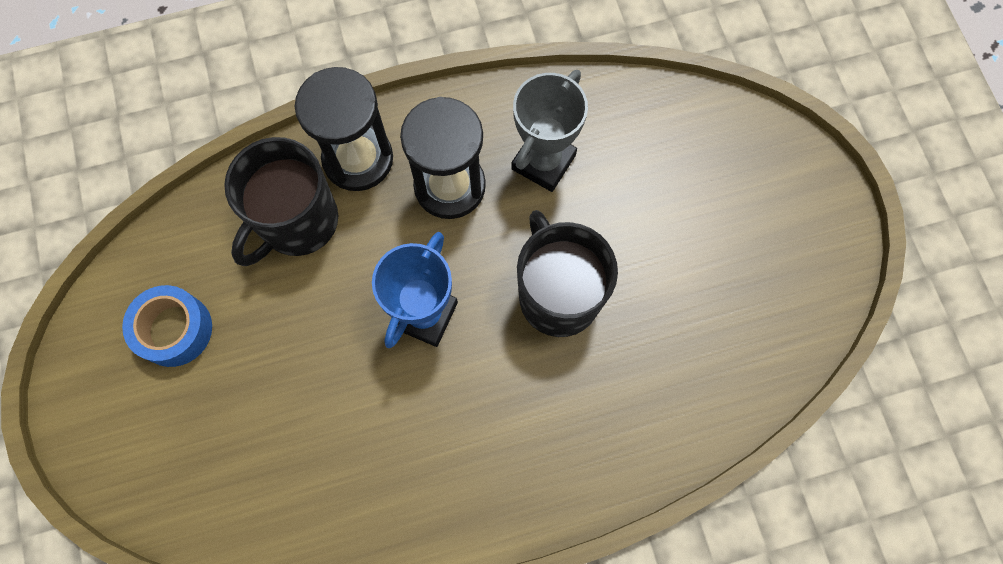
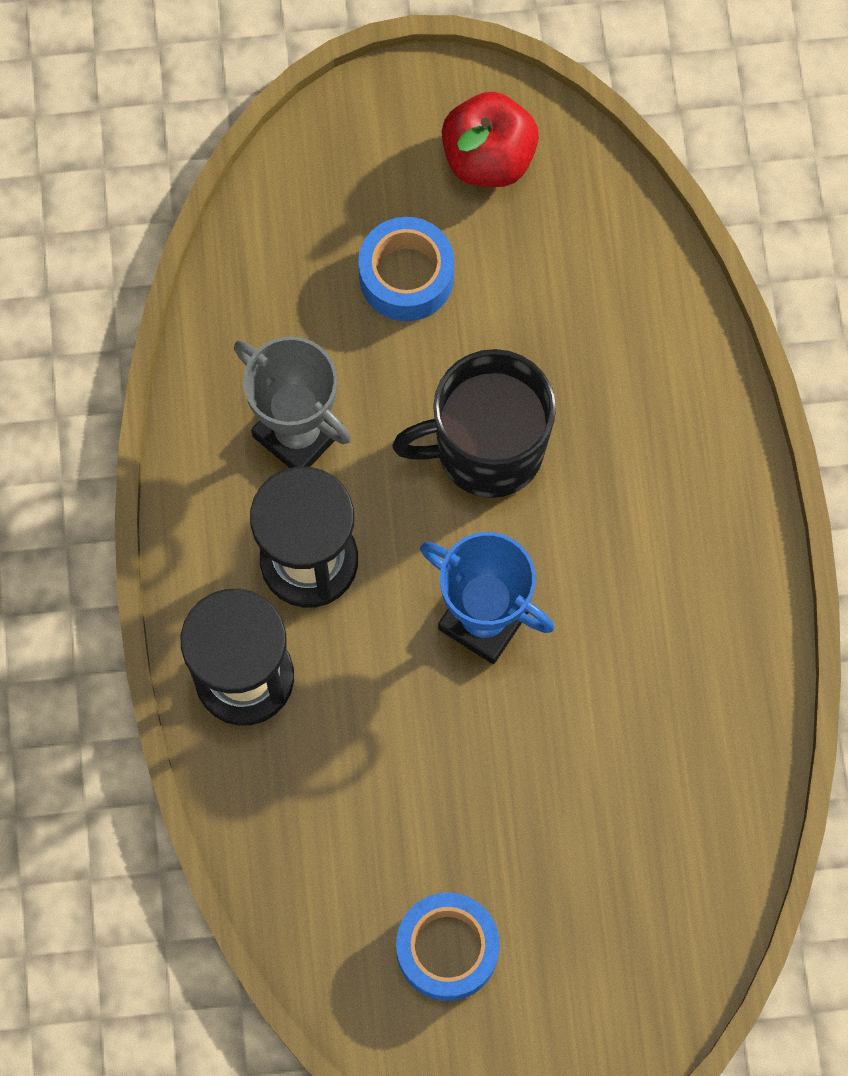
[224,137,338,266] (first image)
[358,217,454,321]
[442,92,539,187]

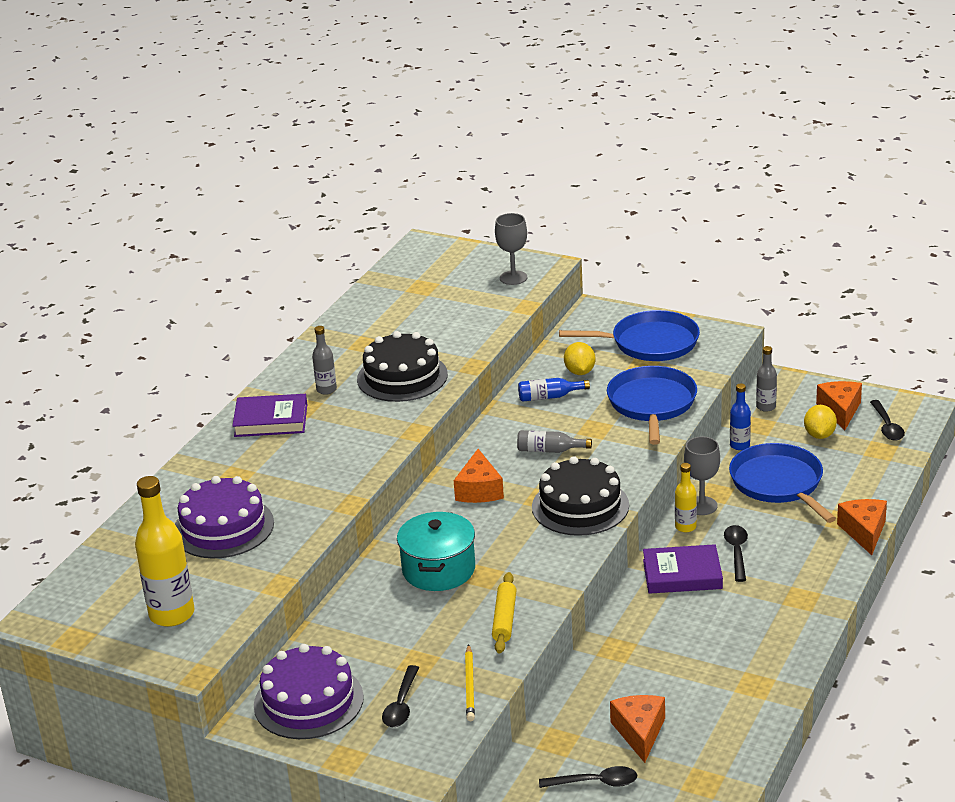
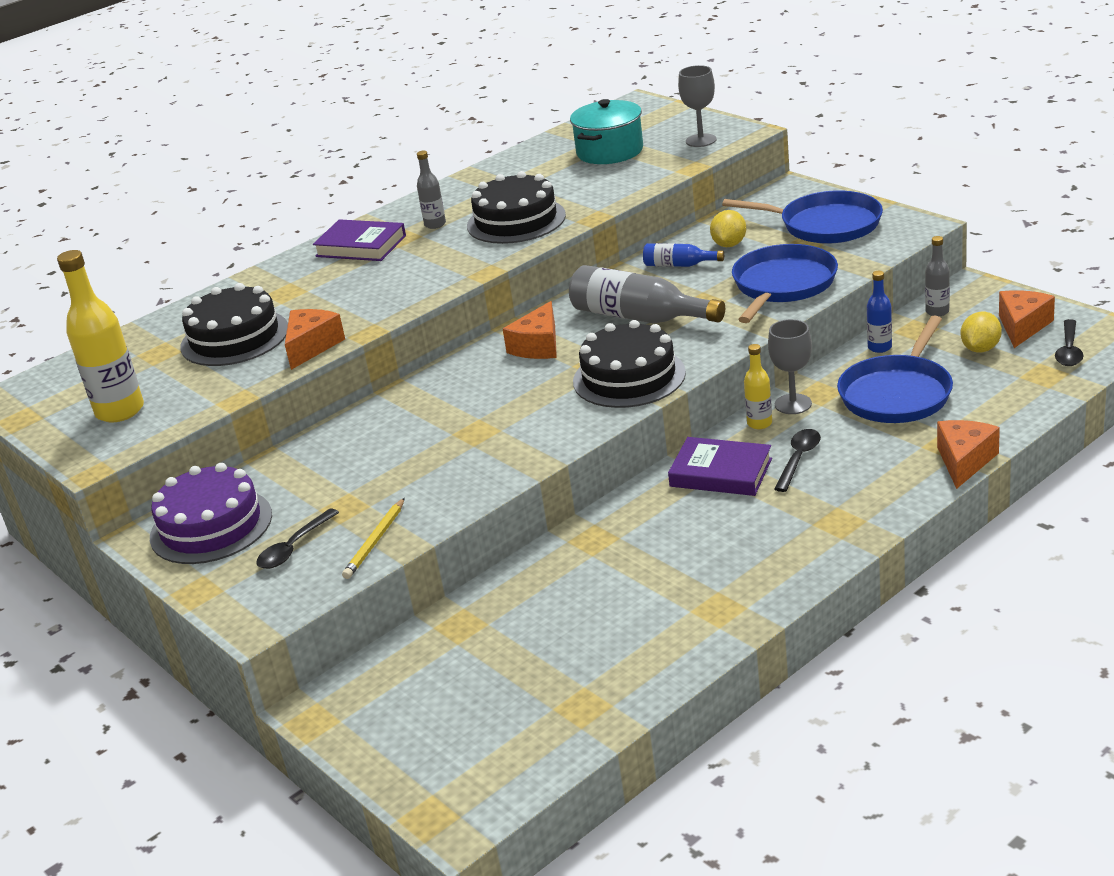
[492,572,517,654] (first image)
[539,766,637,788] (first image)
[570,99,643,164]
[285,309,345,370]
[180,283,288,366]
[837,315,953,423]
[569,265,725,323]

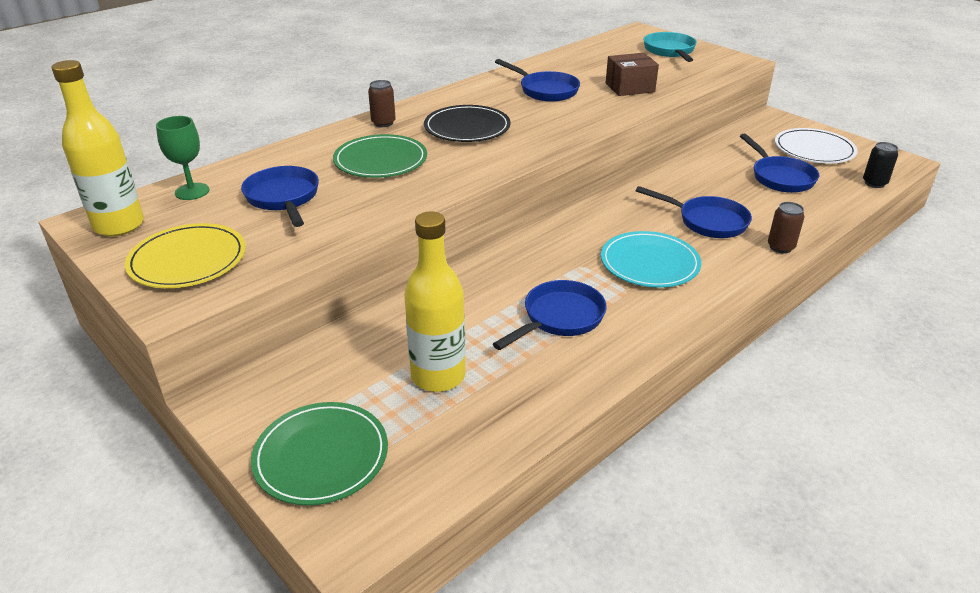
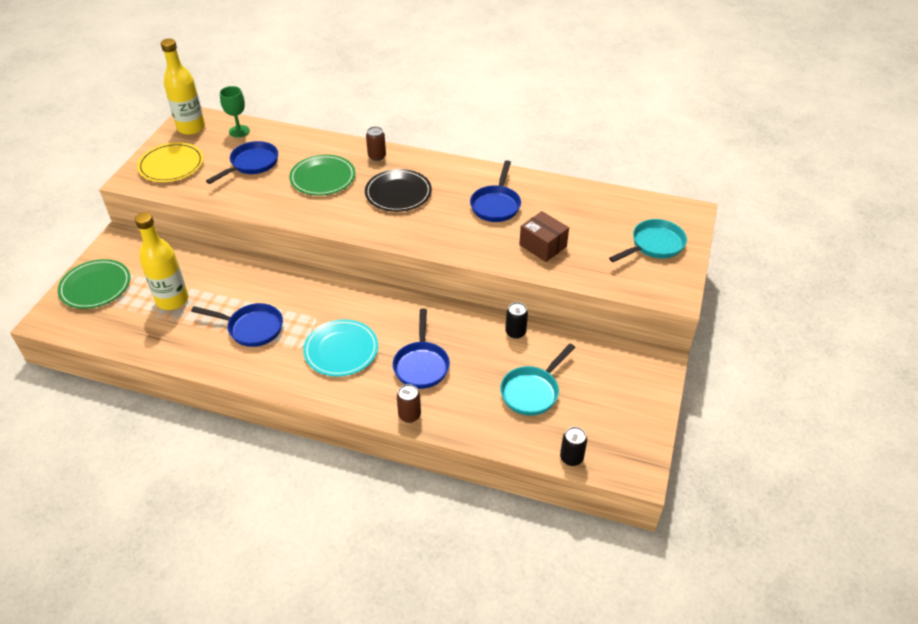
[775,128,858,163] (first image)
[505,302,528,339]
[500,344,575,416]

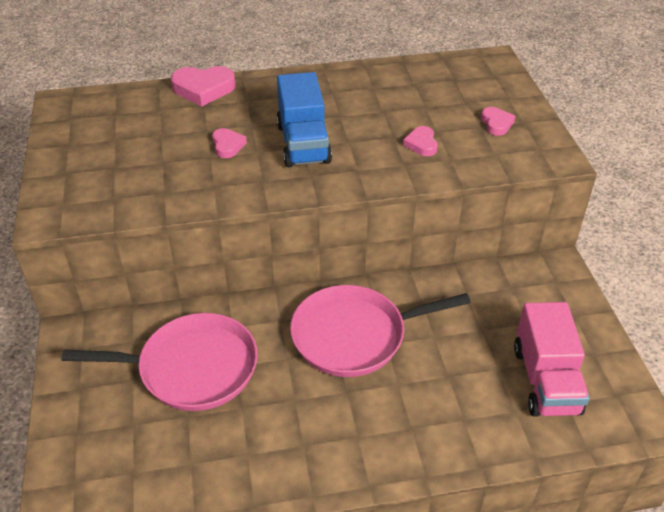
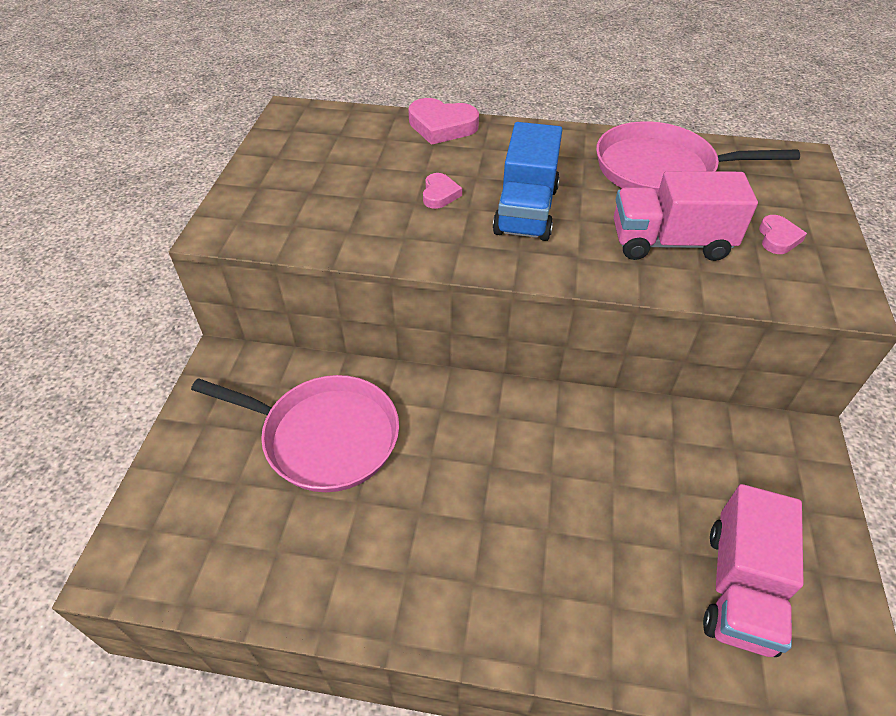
[596,121,800,194]
[614,171,758,261]

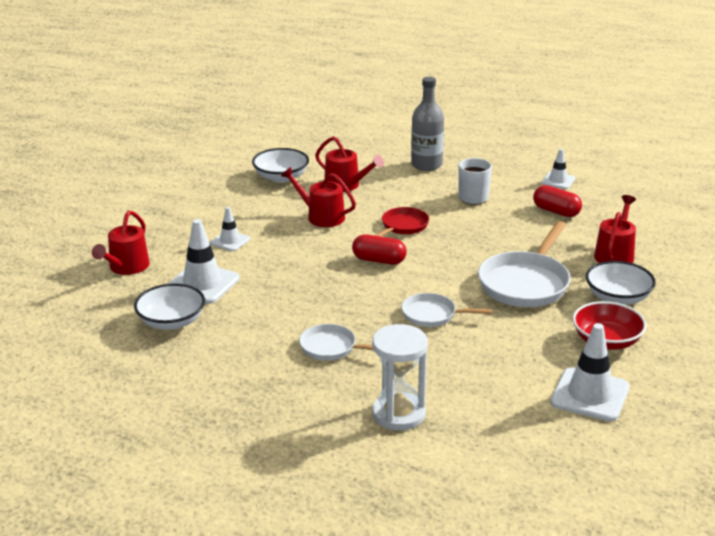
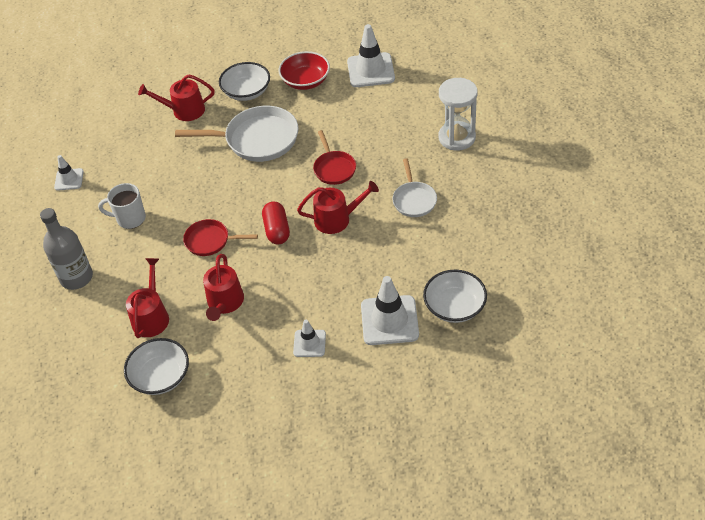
[533,185,582,217] (first image)
[297,181,379,234]
[313,130,356,185]

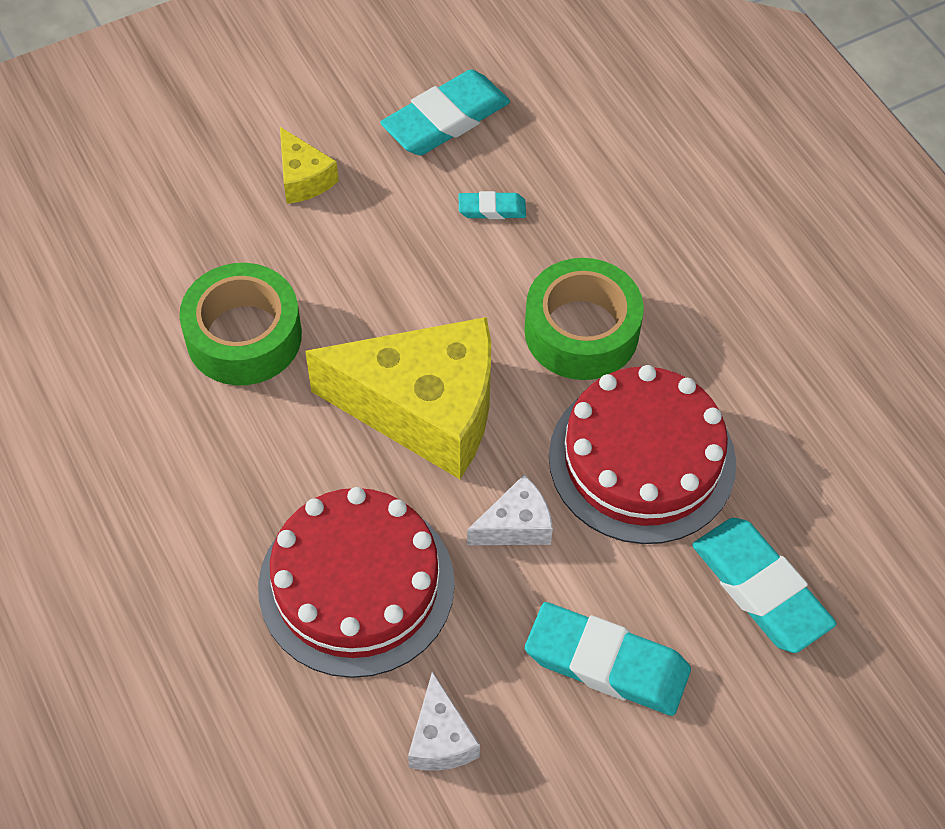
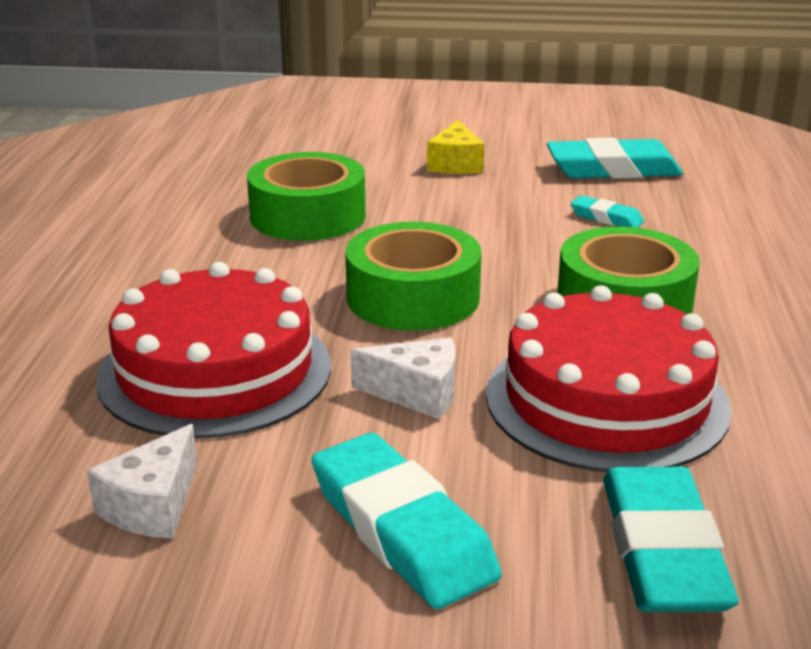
[345,222,482,331]

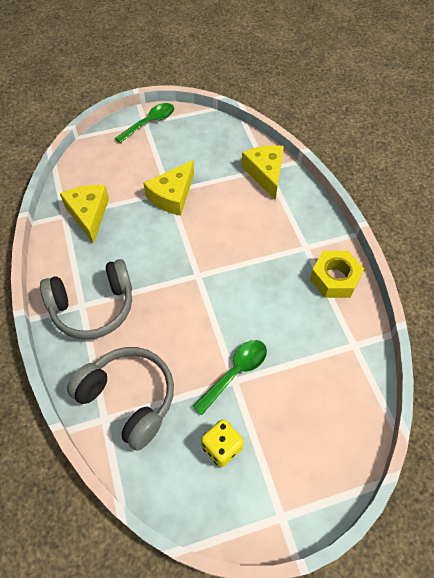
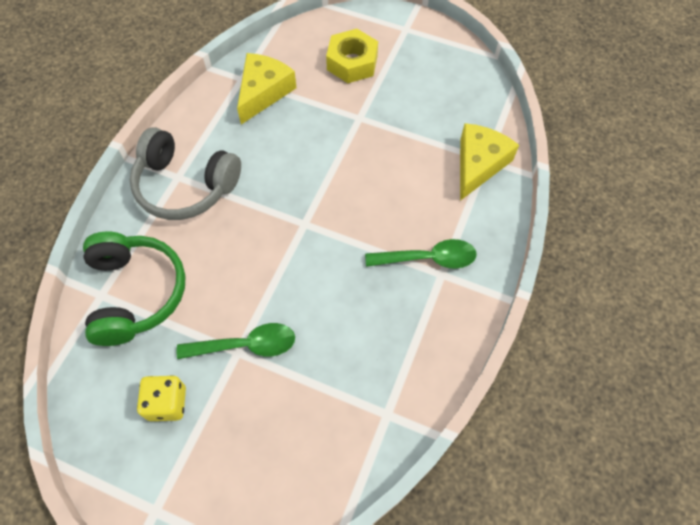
[143,160,194,216] (first image)
[365,239,477,269]
[326,29,378,83]
[83,232,185,346]

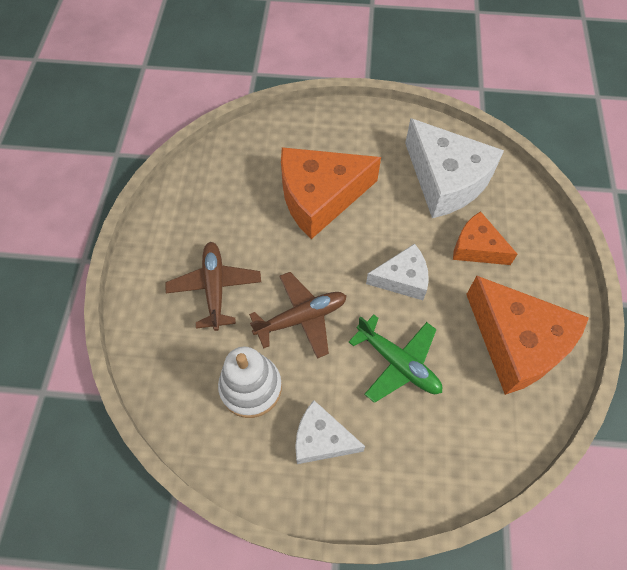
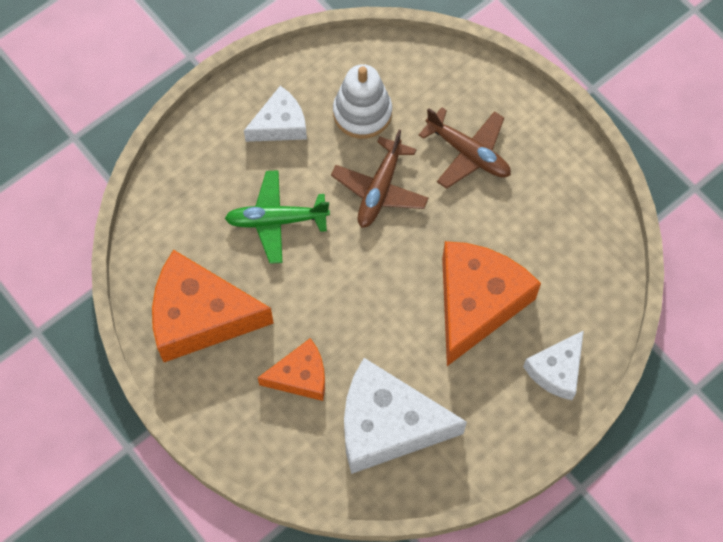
[523,330,584,400]

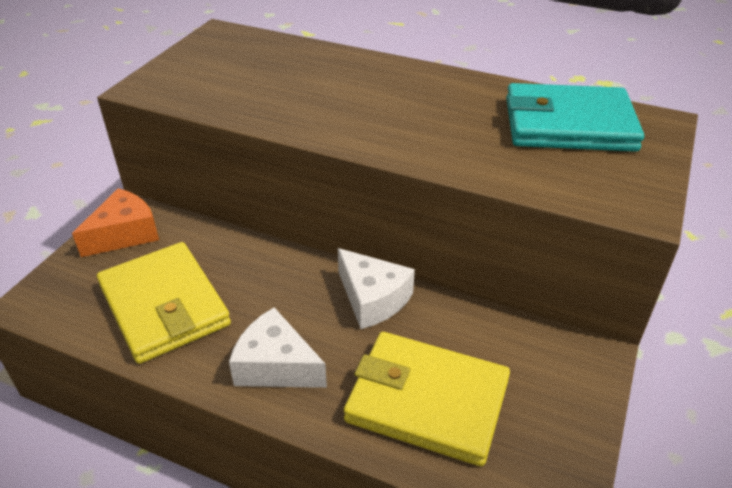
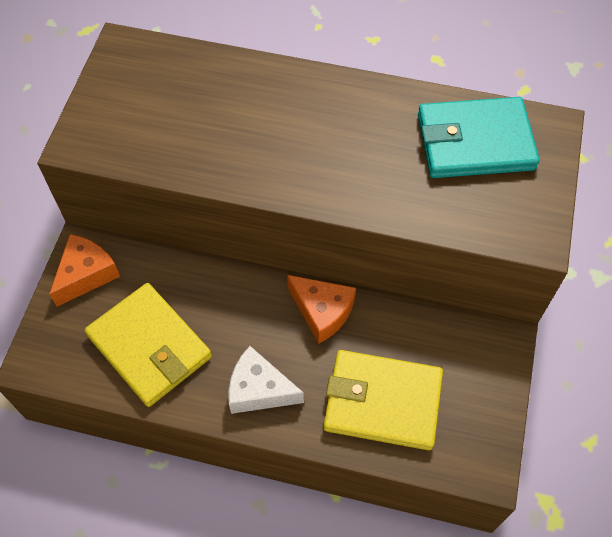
[287,275,356,344]

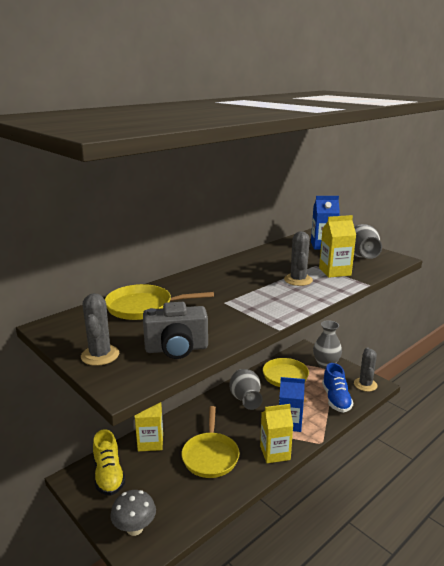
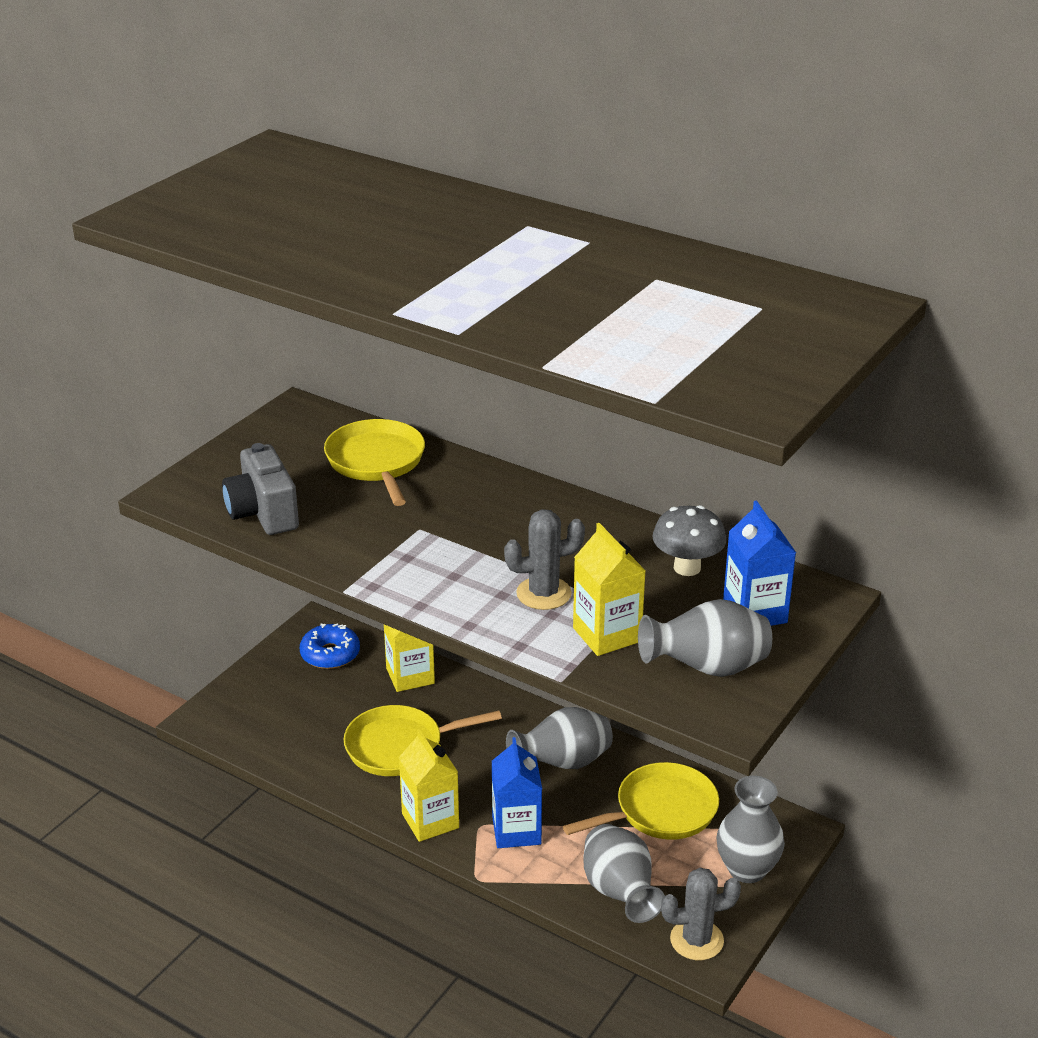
[81,293,119,366] (first image)
[652,505,726,576]
[300,623,360,669]
[584,824,665,923]

